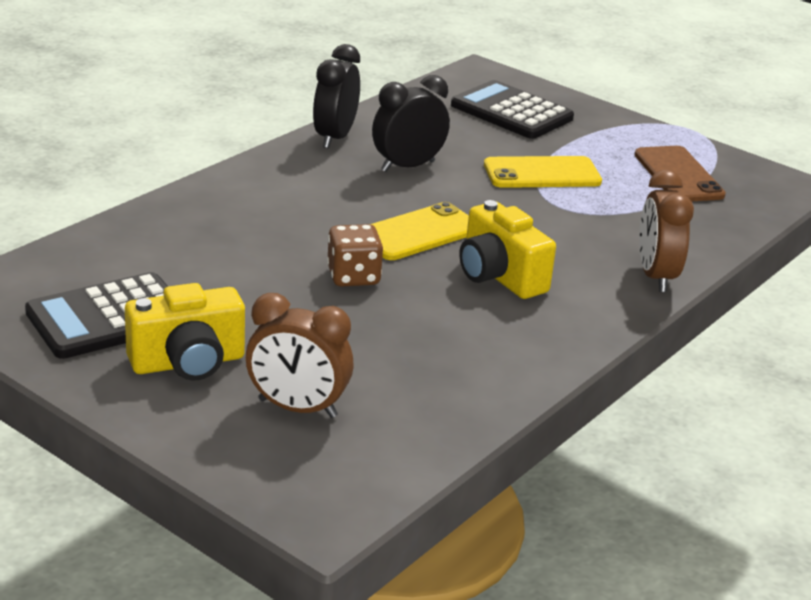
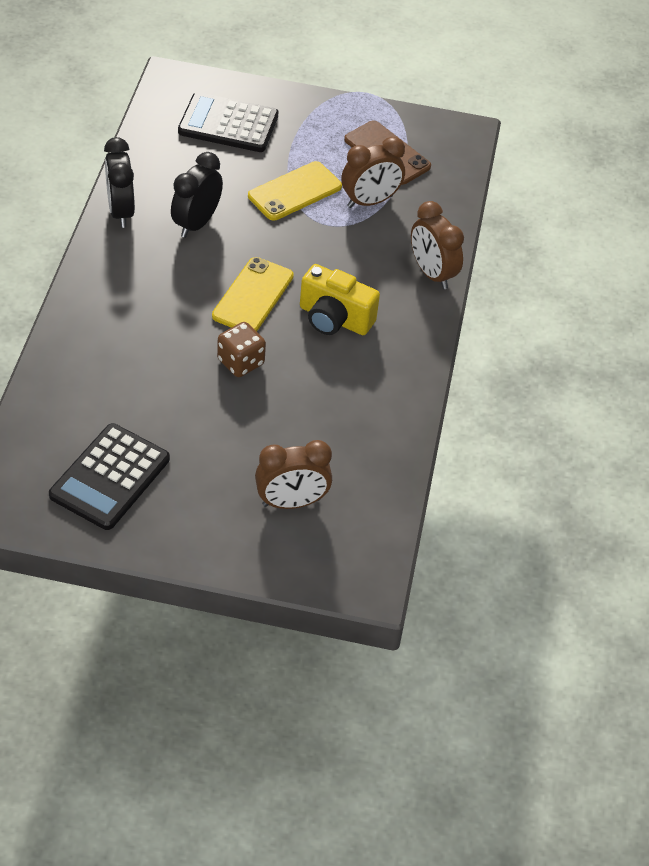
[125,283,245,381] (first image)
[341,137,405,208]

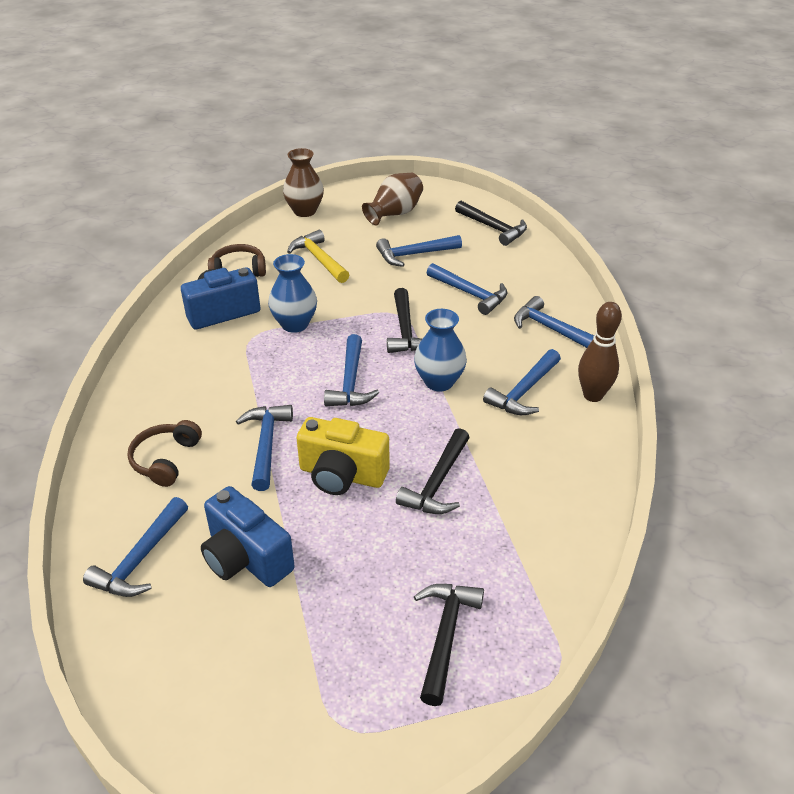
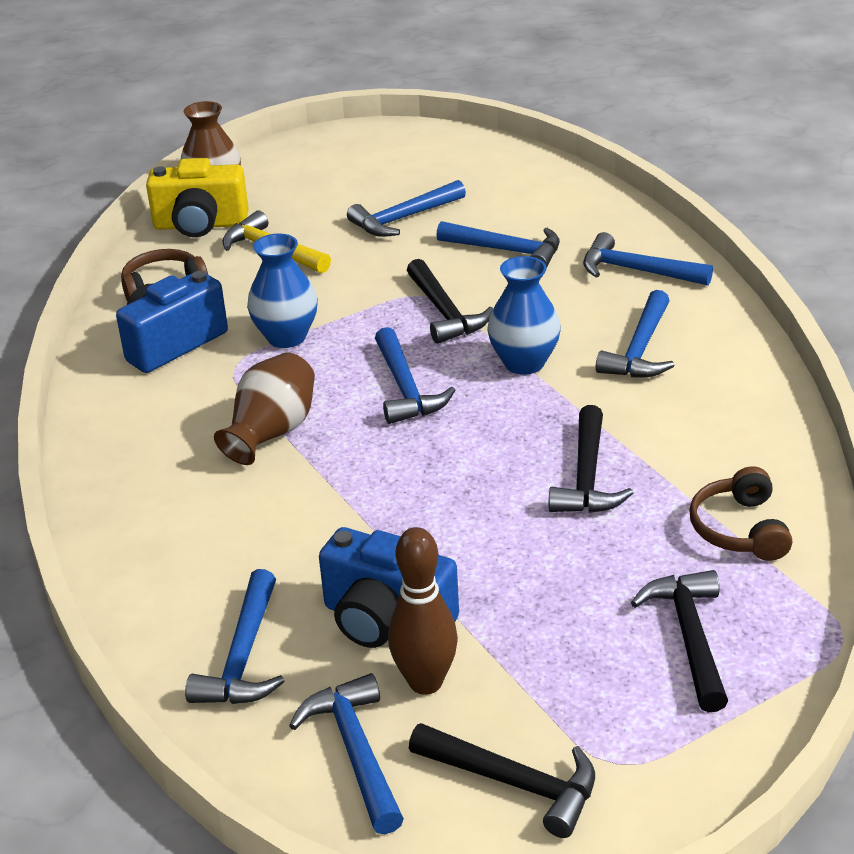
[689,466,792,561]
[289,673,404,834]
[146,158,249,237]
[214,352,315,465]
[409,723,595,838]
[388,527,458,695]

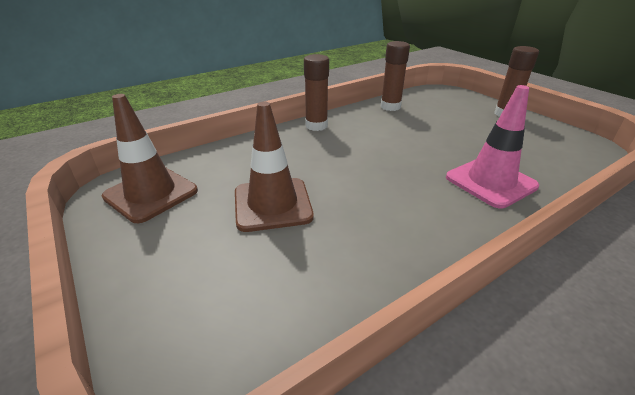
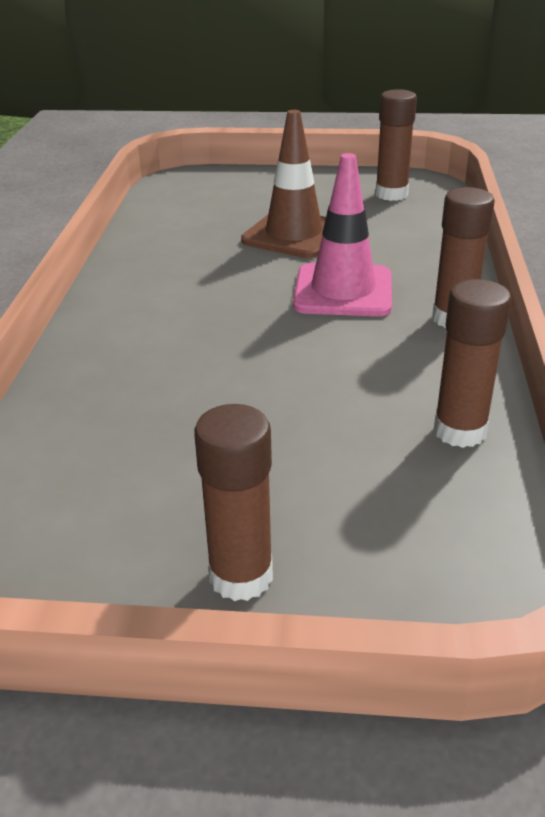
[293,153,392,316]
[375,89,417,201]

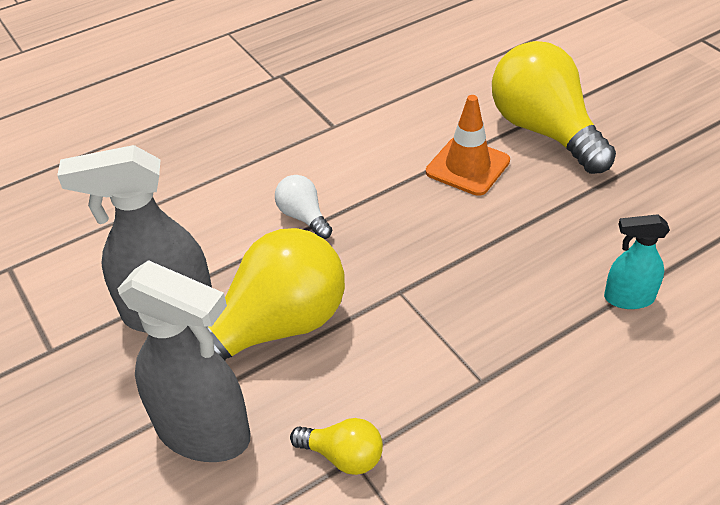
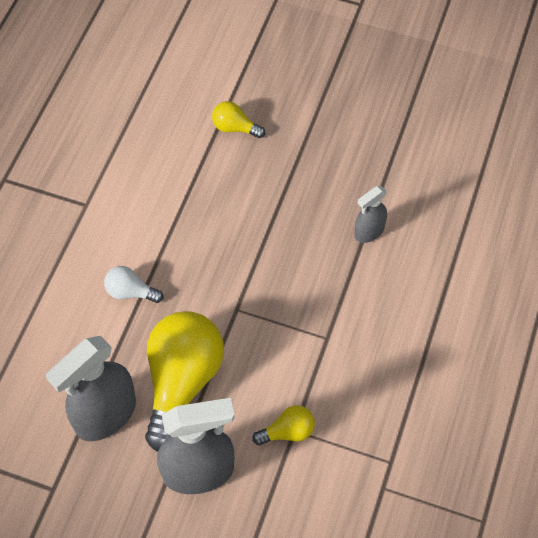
[426,95,510,196] (first image)
[354,186,387,243]
[212,101,265,138]

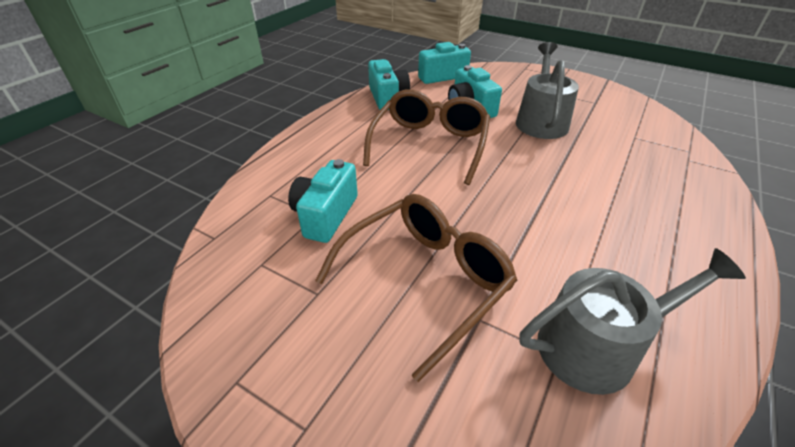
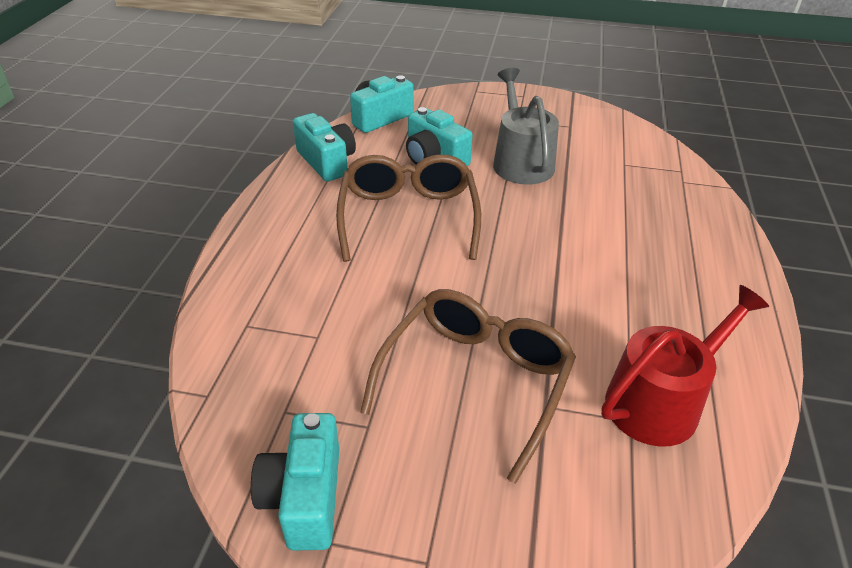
[251,413,339,551]
[601,285,769,447]

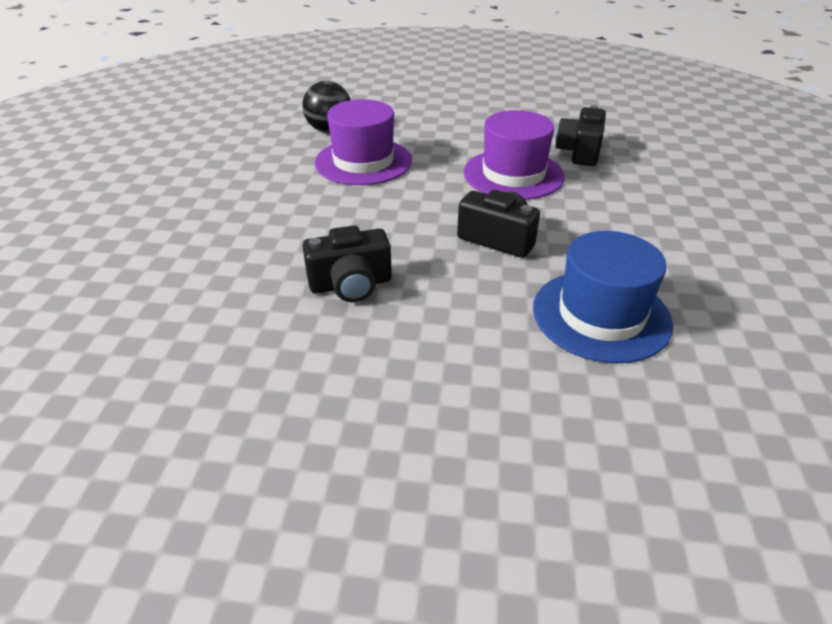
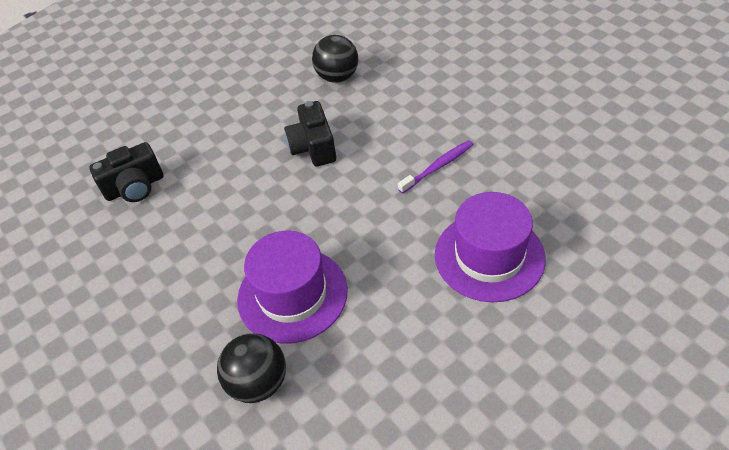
[435,192,546,302]
[398,140,474,194]
[312,35,358,83]

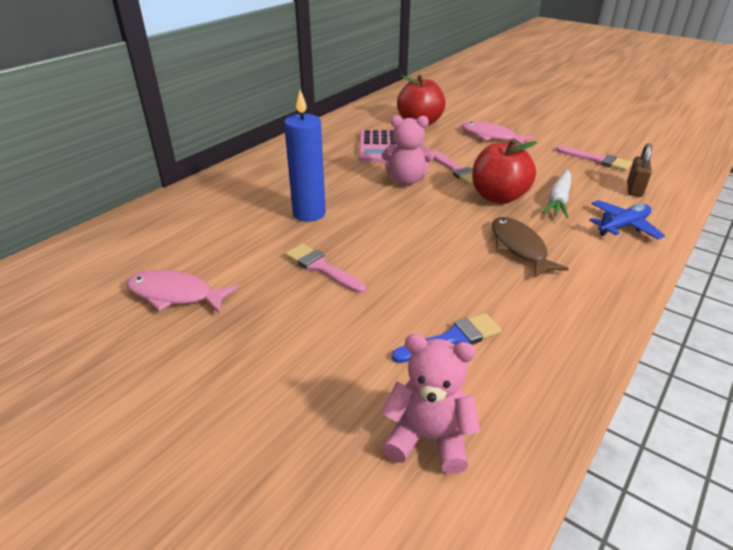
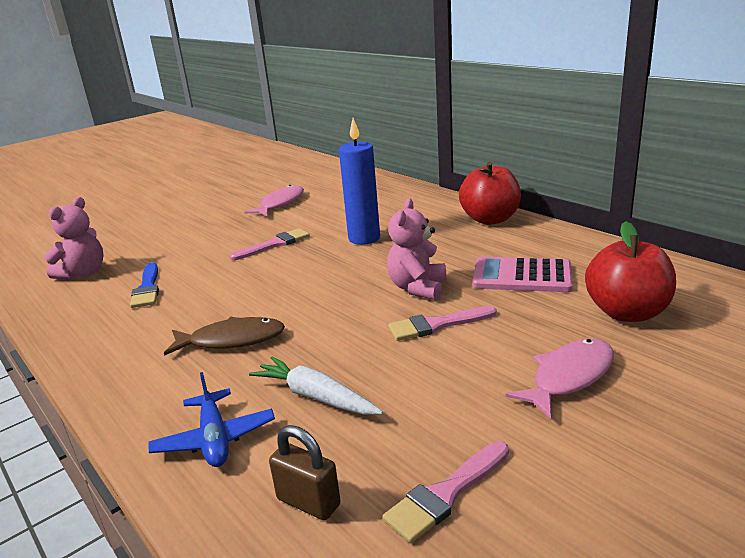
[459,162,521,225]

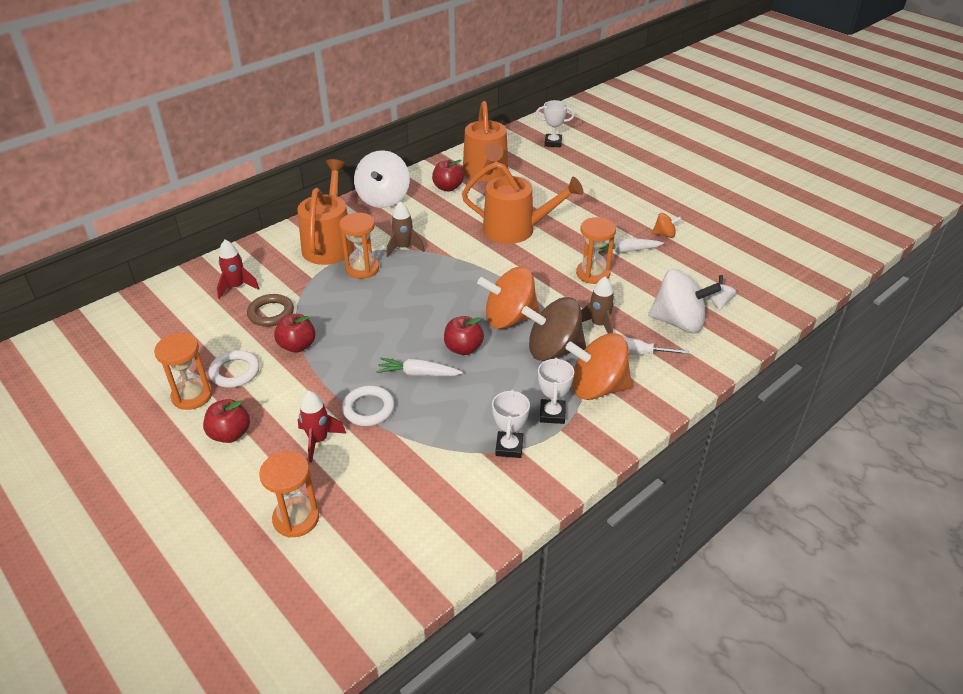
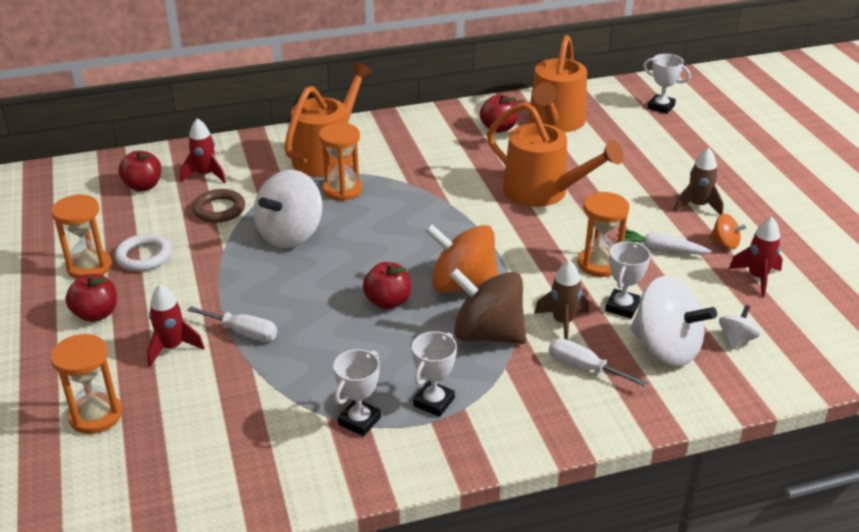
[376,358,463,376] (first image)
[566,333,632,400] (first image)
[605,241,651,318]
[729,217,783,297]
[118,150,162,191]
[254,170,323,248]
[674,148,724,215]
[187,306,277,342]

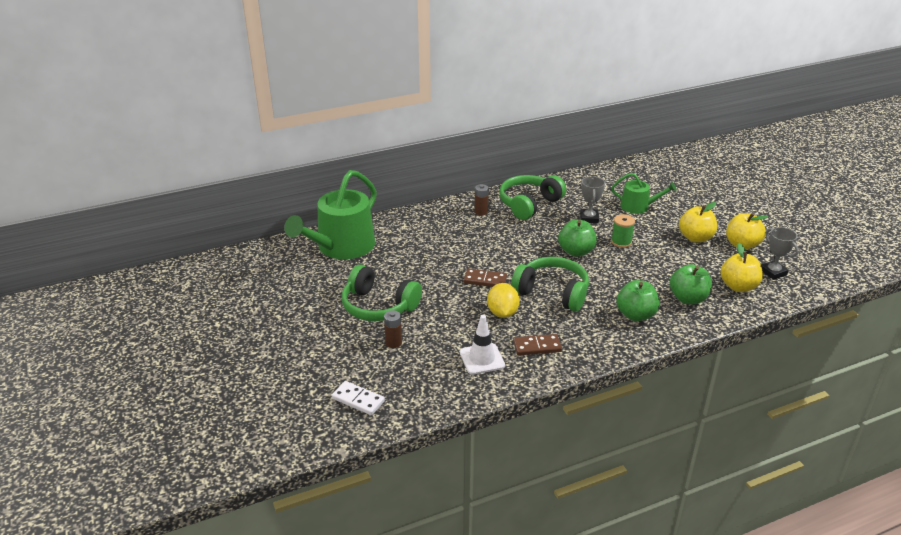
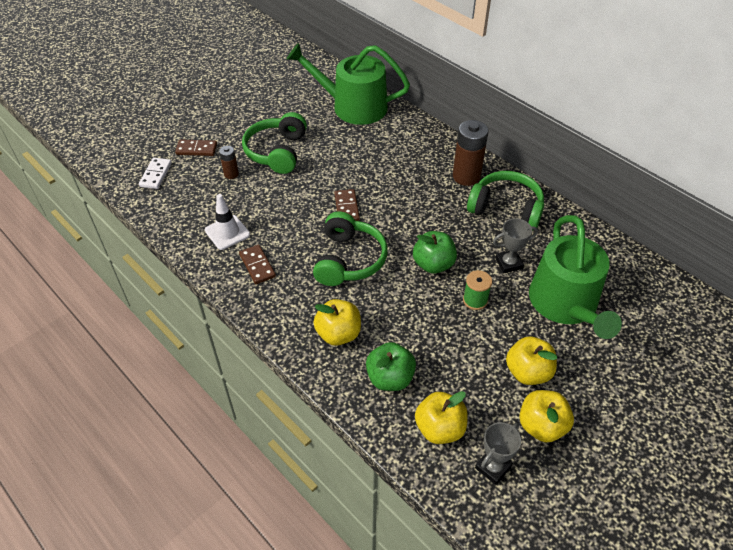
[487,283,520,318] (first image)
[175,139,217,156]
[313,299,361,346]
[453,120,488,186]
[529,215,622,339]

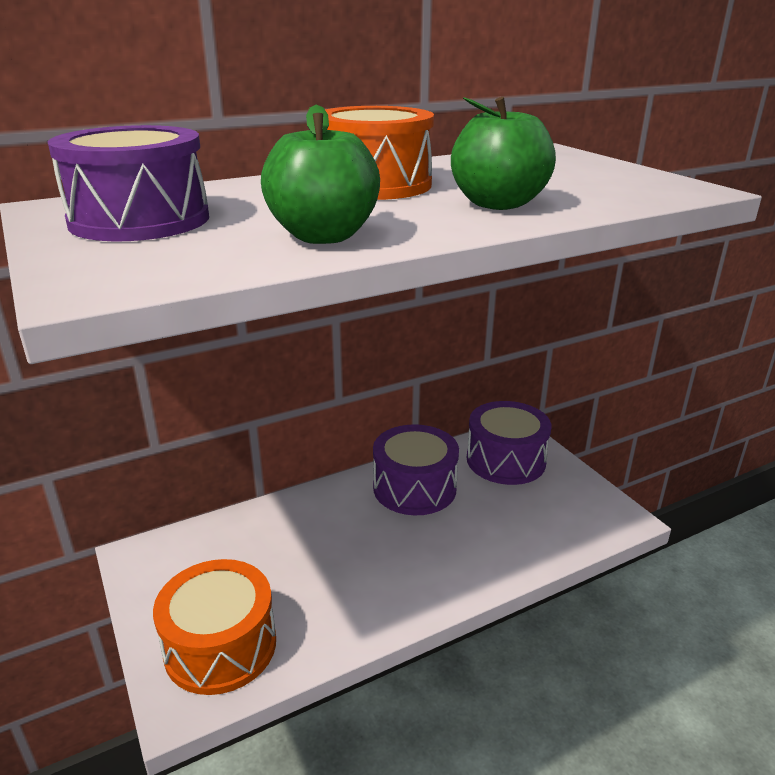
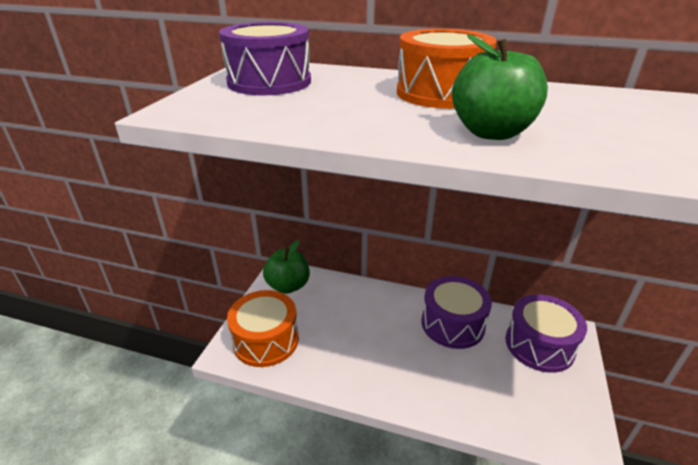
[263,240,310,294]

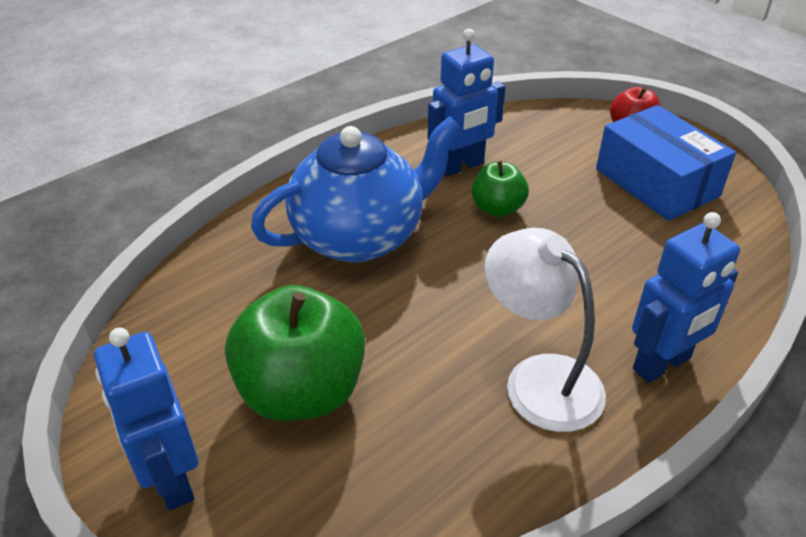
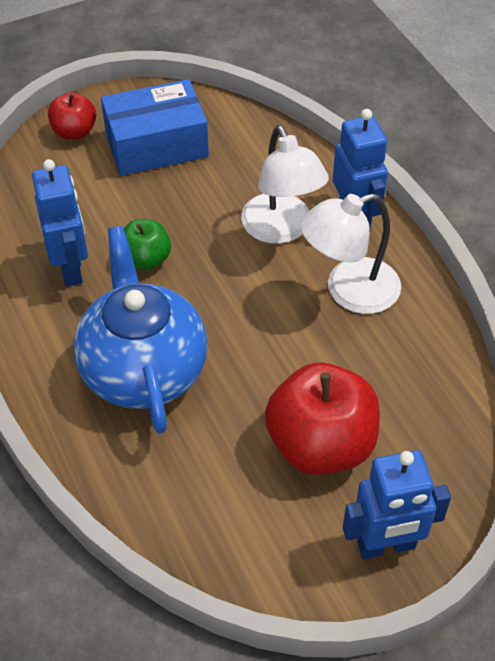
[241,125,329,244]
[265,362,380,475]

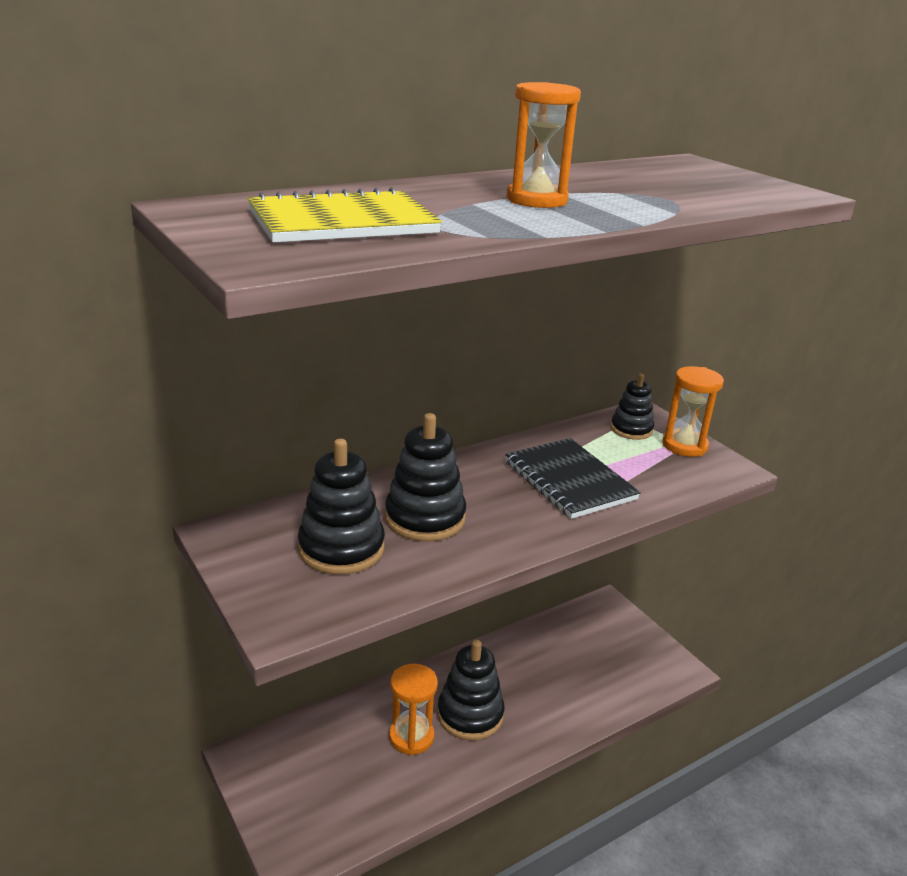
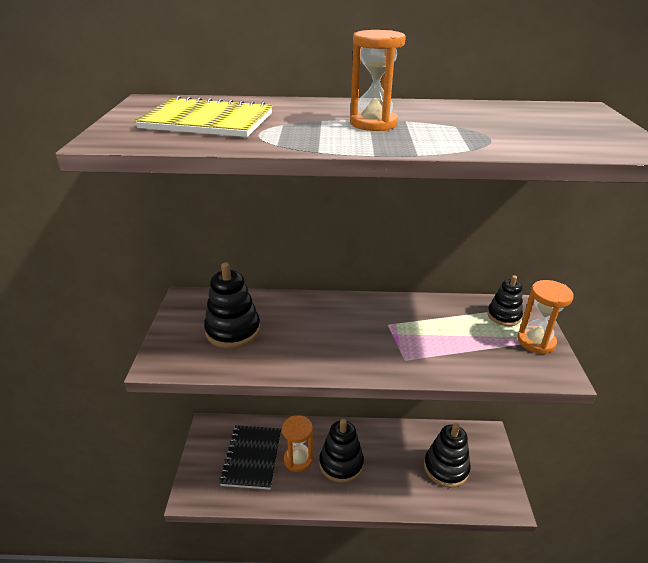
[424,423,471,488]
[219,425,281,490]

